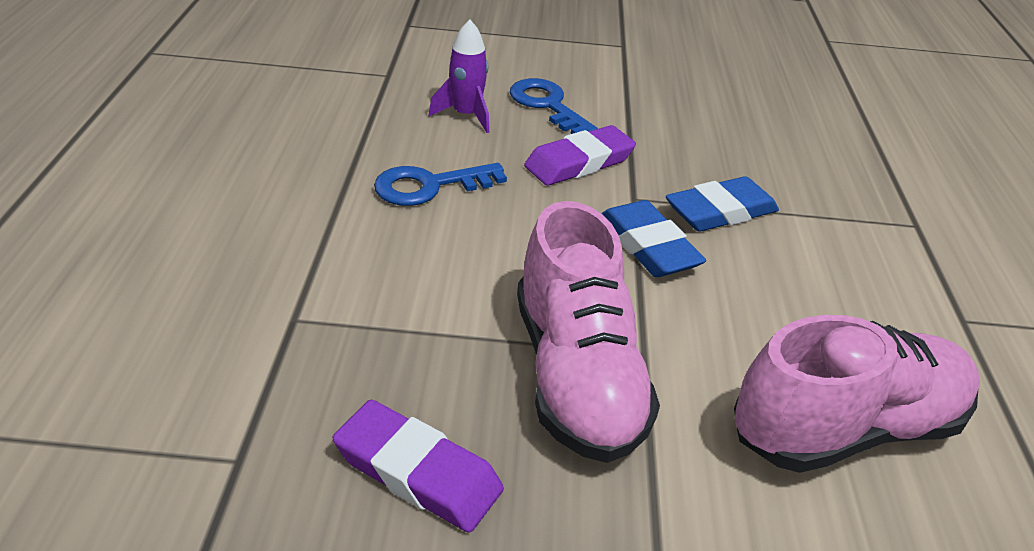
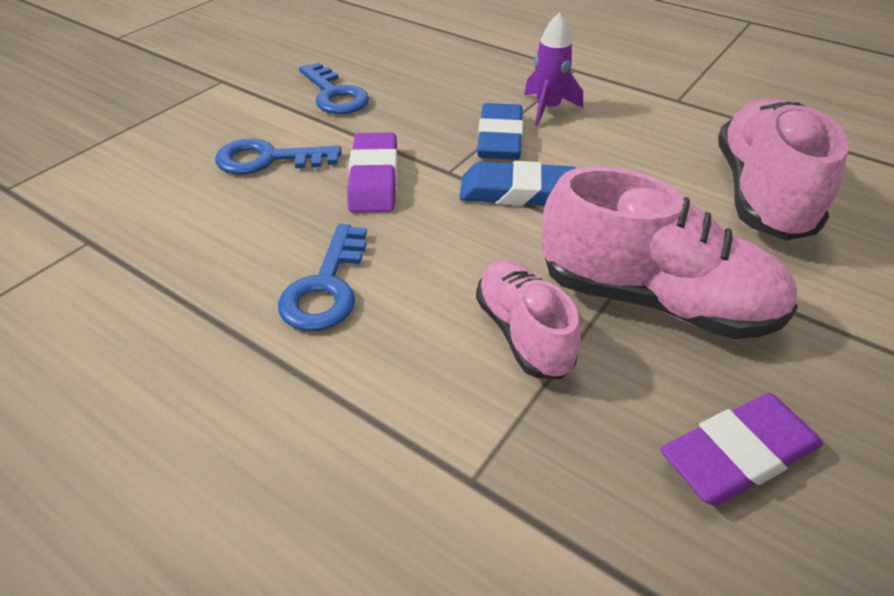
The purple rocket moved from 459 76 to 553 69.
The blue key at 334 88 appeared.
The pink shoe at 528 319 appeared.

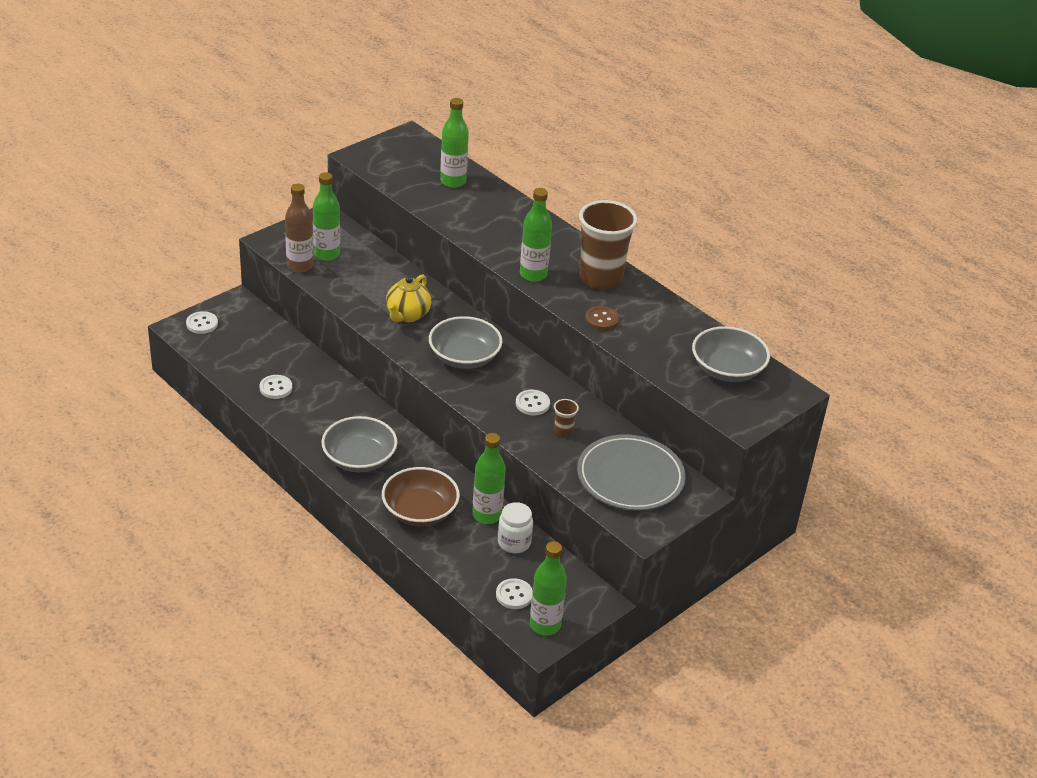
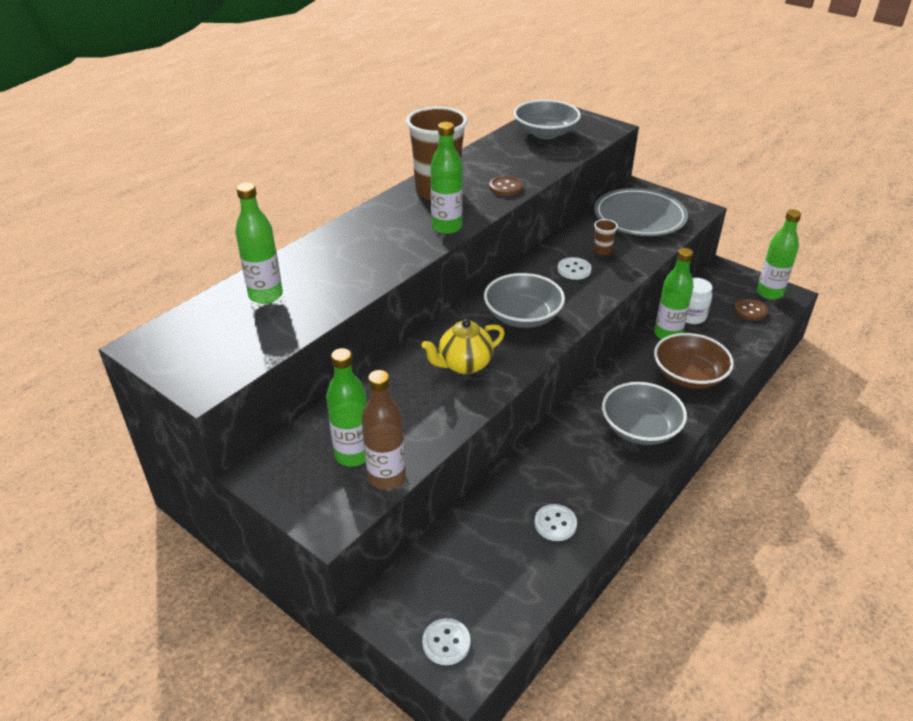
The yellow teapot at 408 298 turned 135 degrees clockwise.
The white button at 514 593 became the brown button at 751 310.

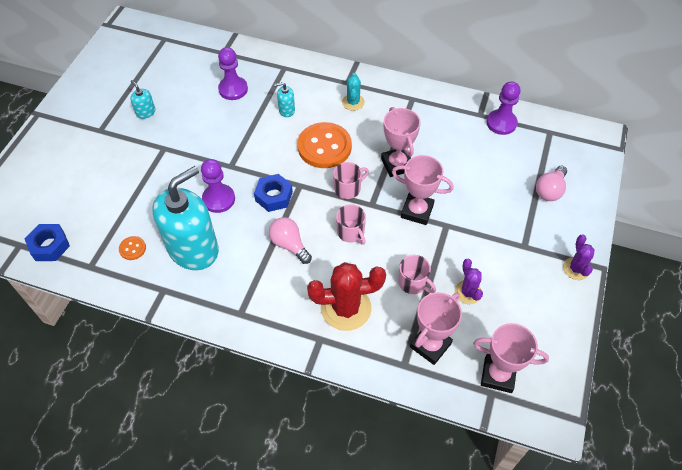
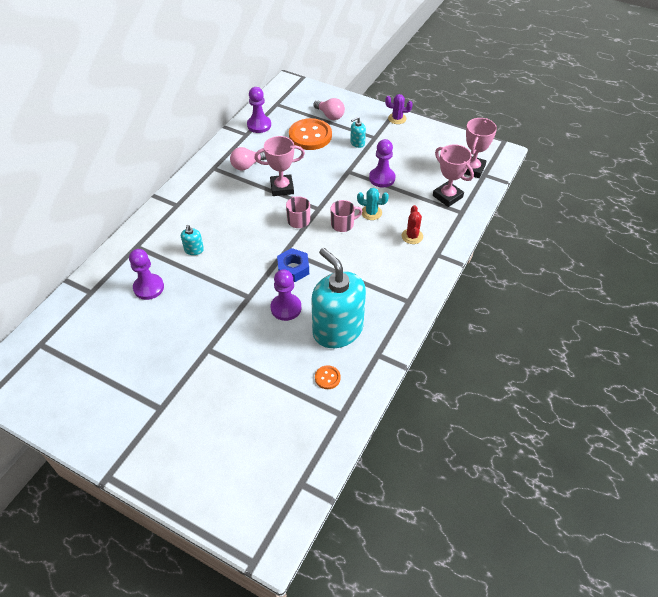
The turquoise cactus moved from 353 92 to 373 204.
The turquoise soap dispenser moved from 142 99 to 358 132.
The orange button moved from 324 145 to 310 134.
The pink trophy at 423 190 disappeared.
The pink light bulb moved from 290 240 to 248 159.
The blue nut at 47 242 disappeared.
The pink mug at 417 274 disappeared.
The purple cactus at 469 281 disappeared.
The red cactus at 346 296 changed to 0.55 times the size.
The purple pawn at 382 163 appeared.

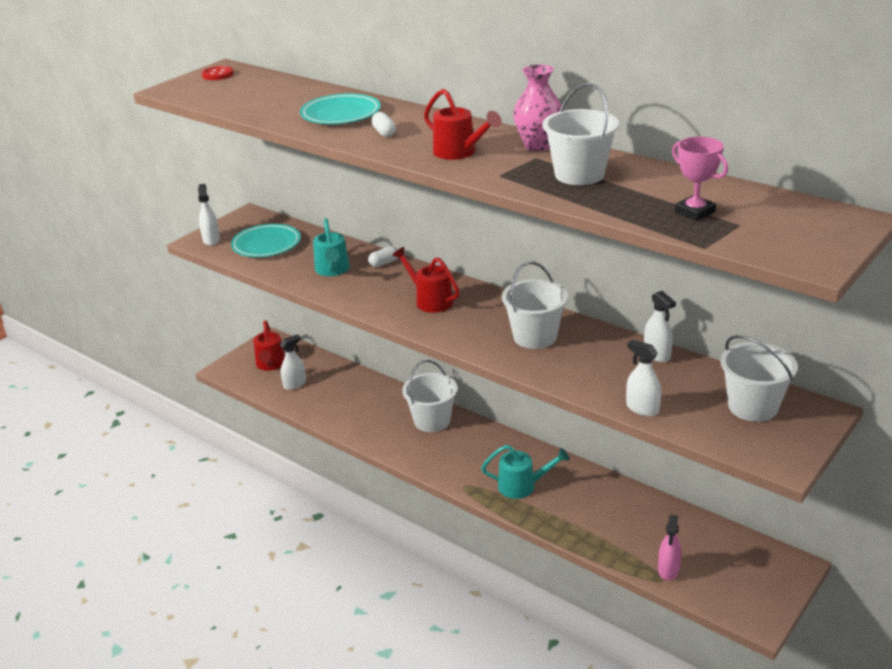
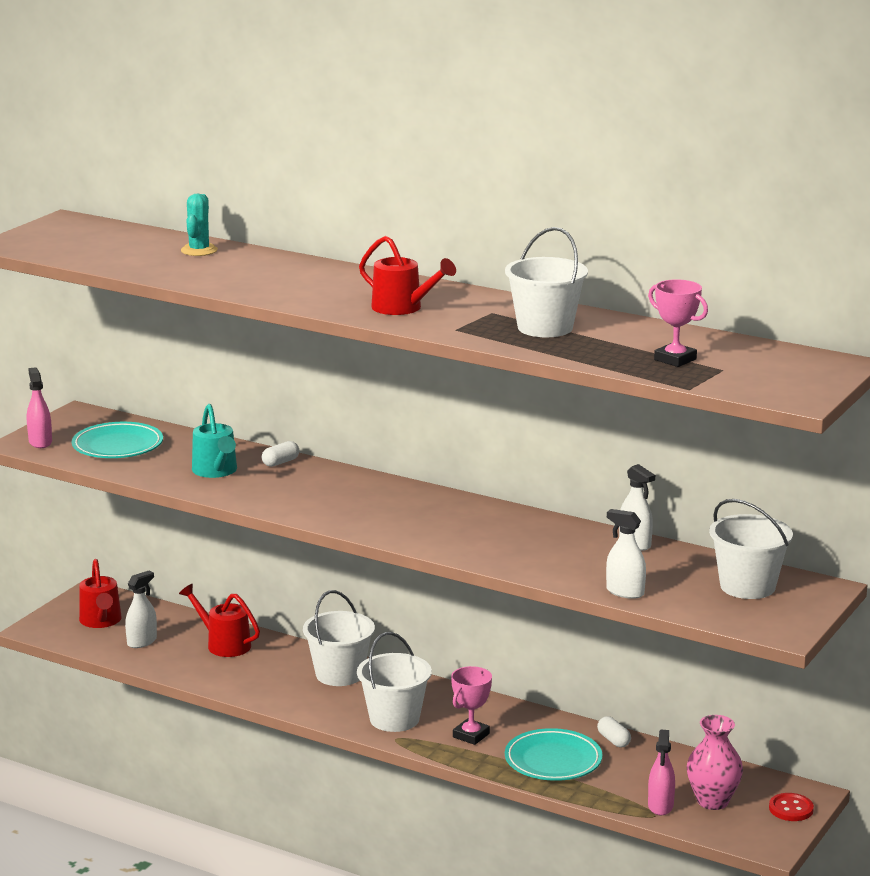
The pink vase moved from 537 107 to 715 762.
The red button moved from 218 73 to 791 807.
The turquoise plate moved from 340 108 to 553 754.
The white capsule moved from 383 124 to 614 731.
The white spray bottle at 209 215 became the pink spray bottle at 39 407.
The red watering can moved from 426 280 to 219 620.
The white bucket moved from 535 305 to 394 682.
The turquoise watering can at 525 472 was replaced by the pink trophy at 471 705.
The turquoise cactus at 199 225 appeared.

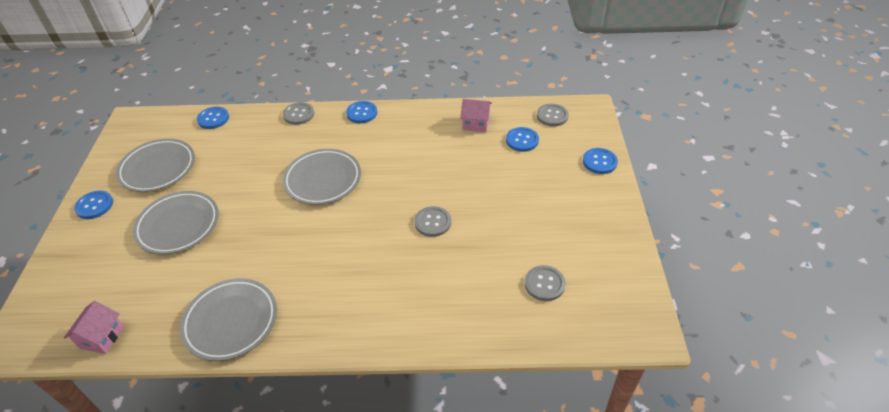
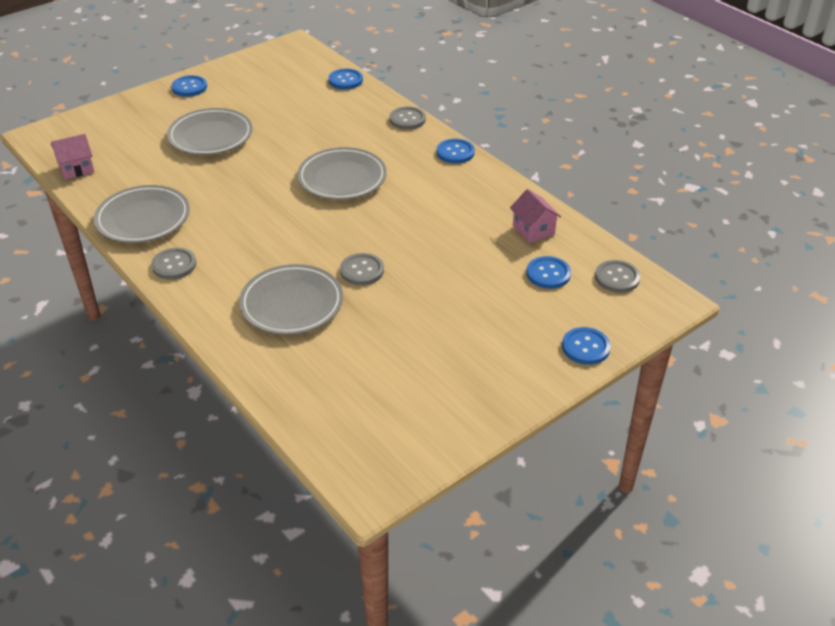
The grey plate moved from 155 165 to 291 299.
The grey button moved from 545 283 to 173 264.

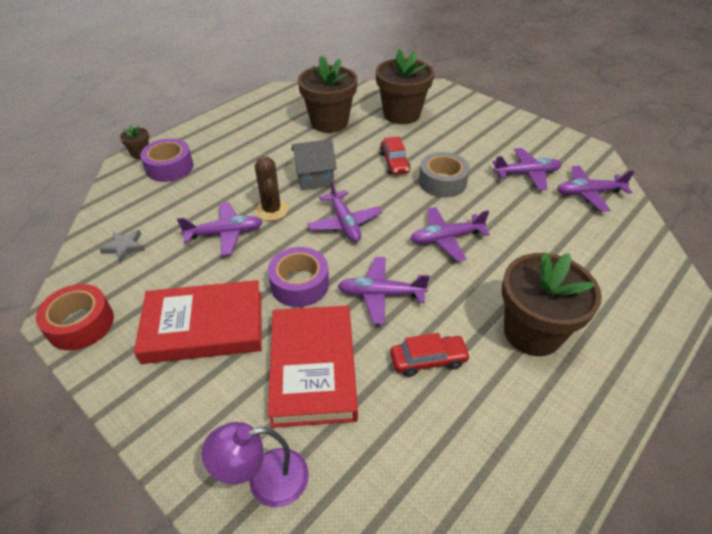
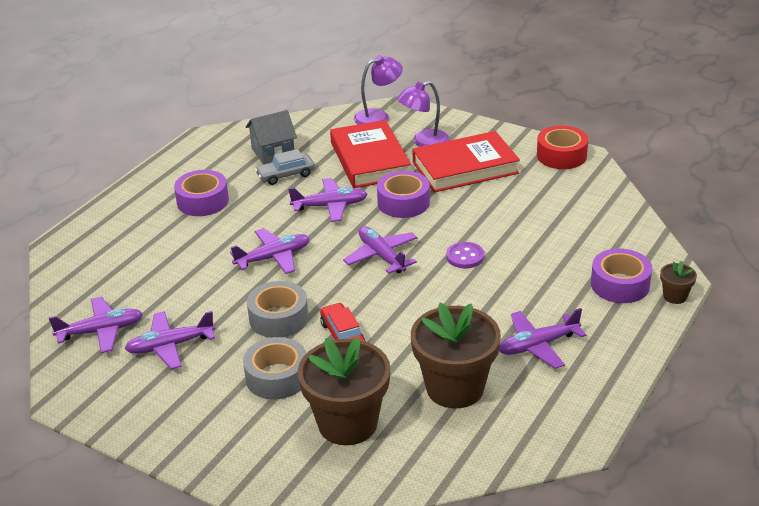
The grey house moved from 314 164 to 271 137.
The brown cactus at 271 188 was replaced by the purple button at 465 255.
The purple plane moved from 220 229 to 542 338.
The grey star at 122 246 disappeared.
The brown flower pot at 552 304 was replaced by the purple tape at 201 193.
The red car at 430 355 became the grey car at 285 167.
The purple lamp at 423 114 appeared.
The grey tape at 275 368 appeared.

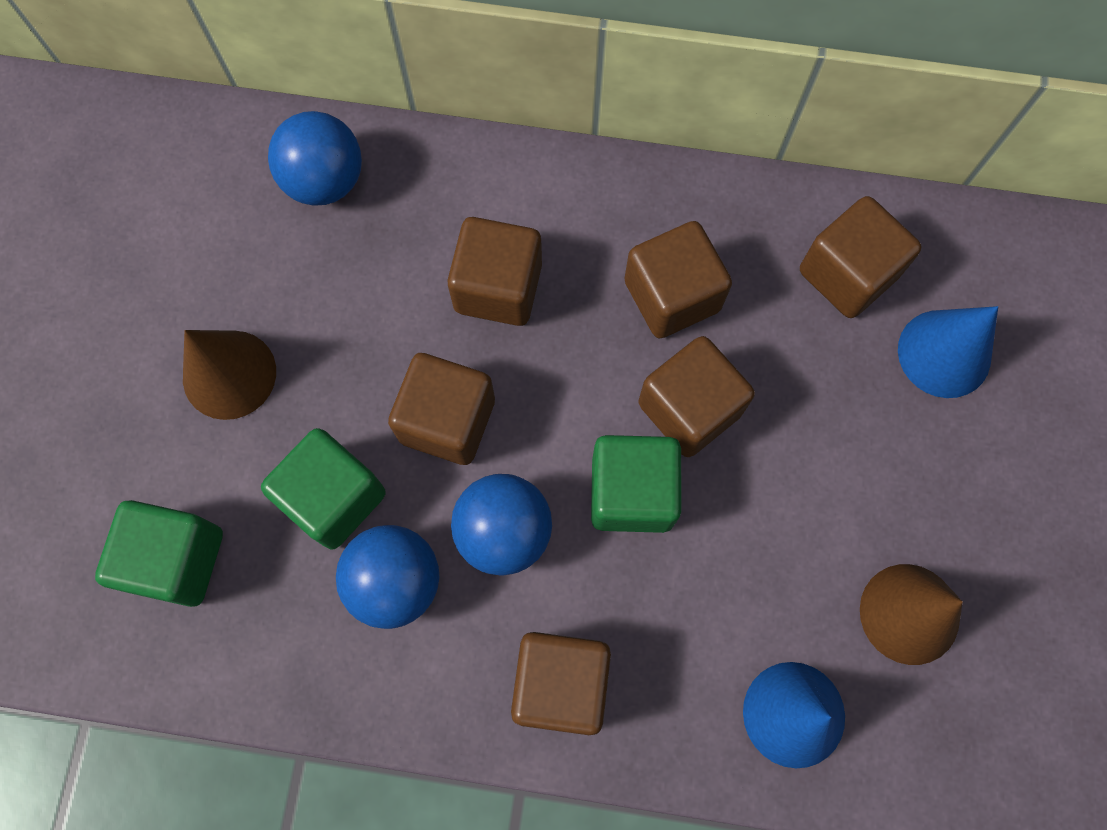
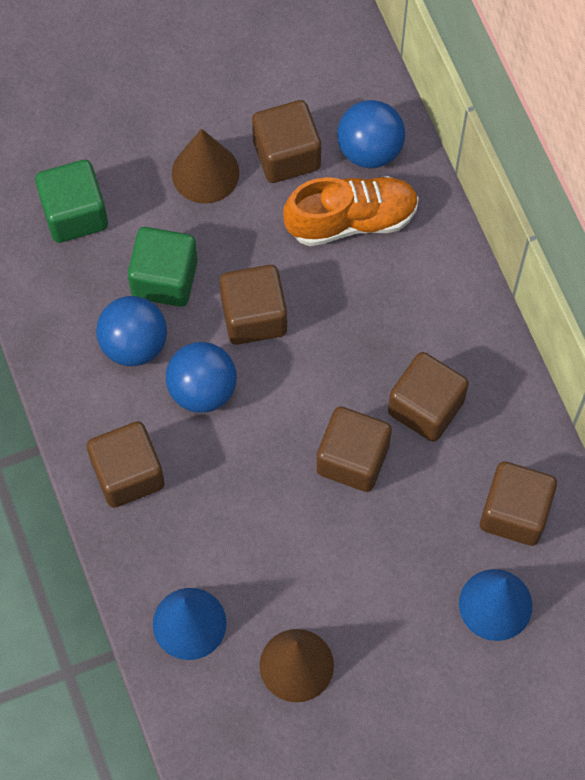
The brown cube moved from 494 271 to 286 141.
The green cube at 636 484 disappeared.
The orange shoe at 351 211 appeared.

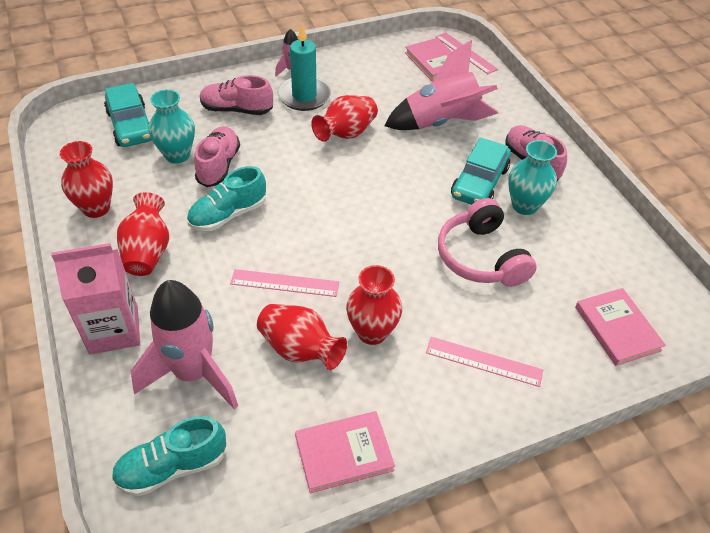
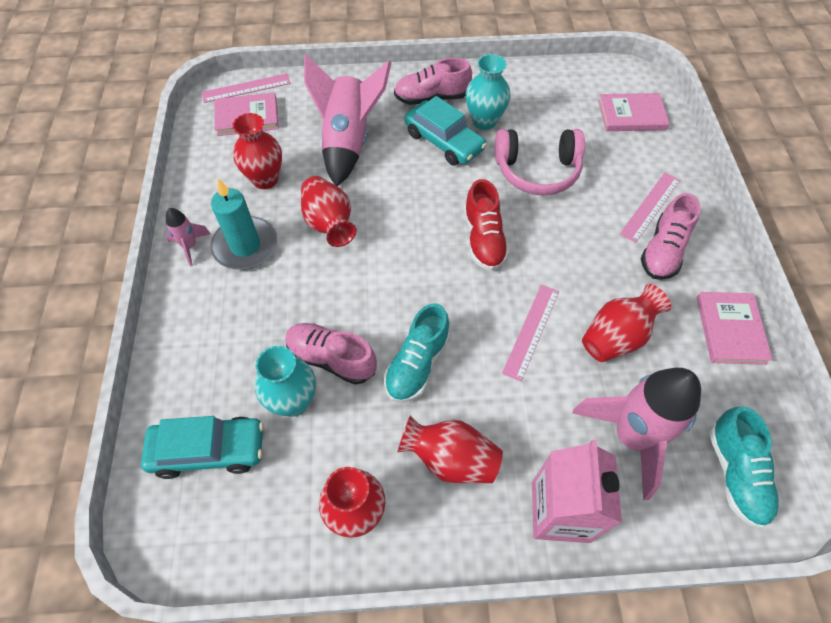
The pink shoe moved from 236 95 to 671 236.
The turquoise shoe at 226 198 turned 45 degrees clockwise.
The red vase moved from 374 305 to 257 151.
The red shoe at 486 225 appeared.

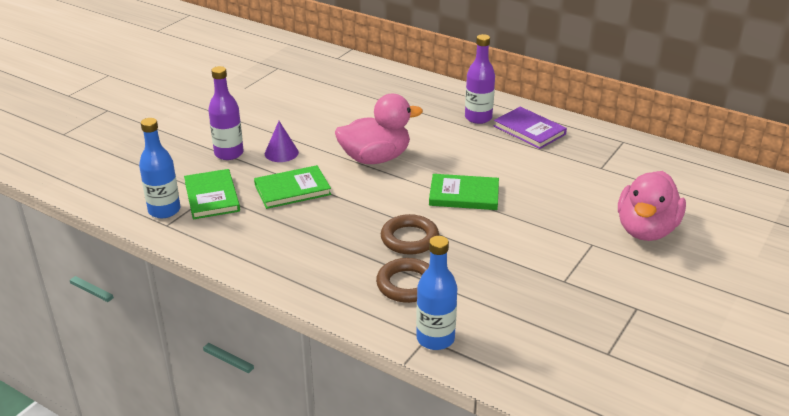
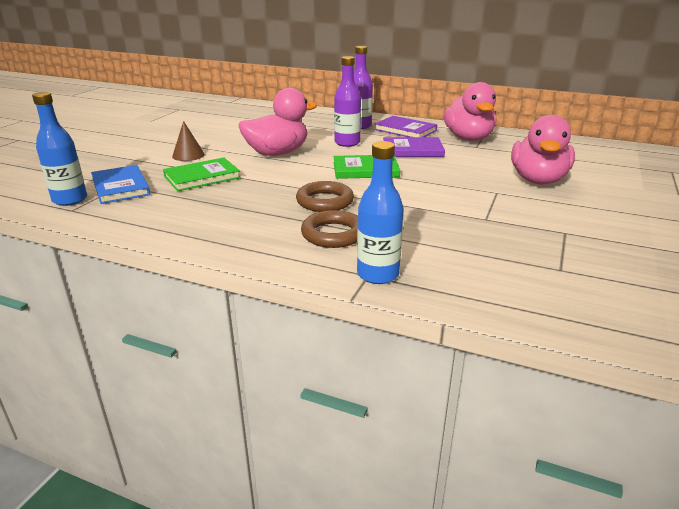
The purple bottle moved from 226 113 to 347 101.
The purple cone at 282 141 became the brown cone at 188 141.
The green book at 212 194 became the blue book at 120 184.
The pink duck at 470 111 appeared.
The purple book at 414 147 appeared.

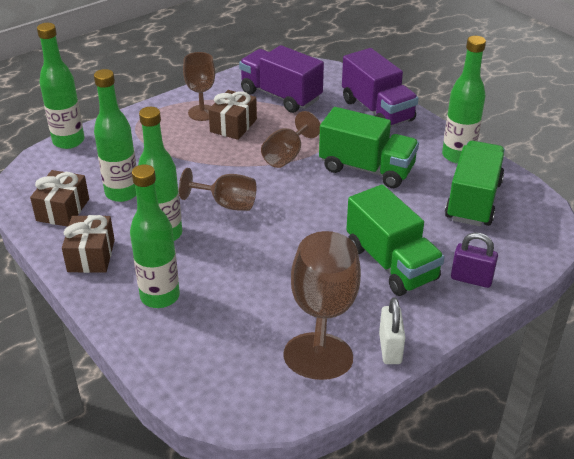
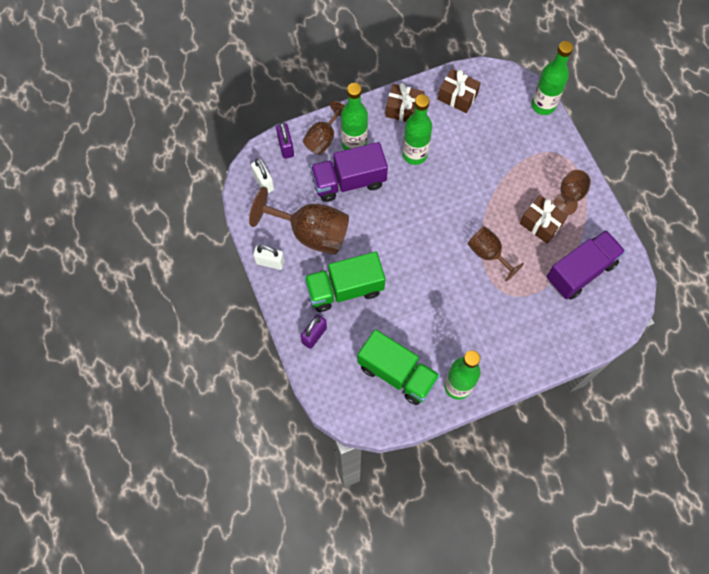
The purple truck moved from 380 87 to 349 172.
The green bottle at 115 135 disappeared.
The green truck at 369 147 disappeared.
The brown goblet moved from 217 189 to 324 128.
The purple padlock at 285 140 appeared.
The white padlock at 262 176 appeared.

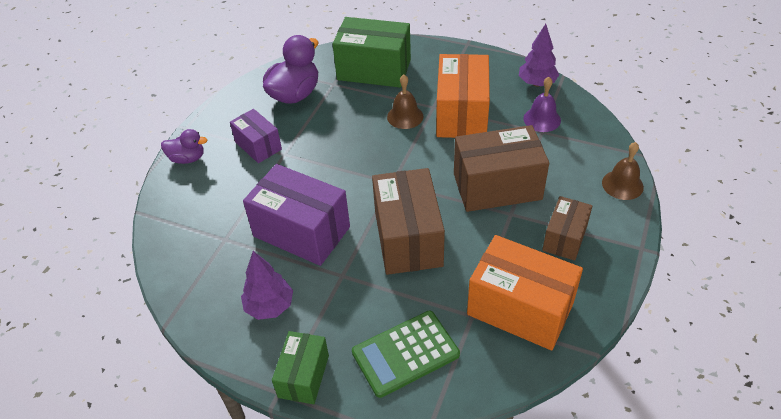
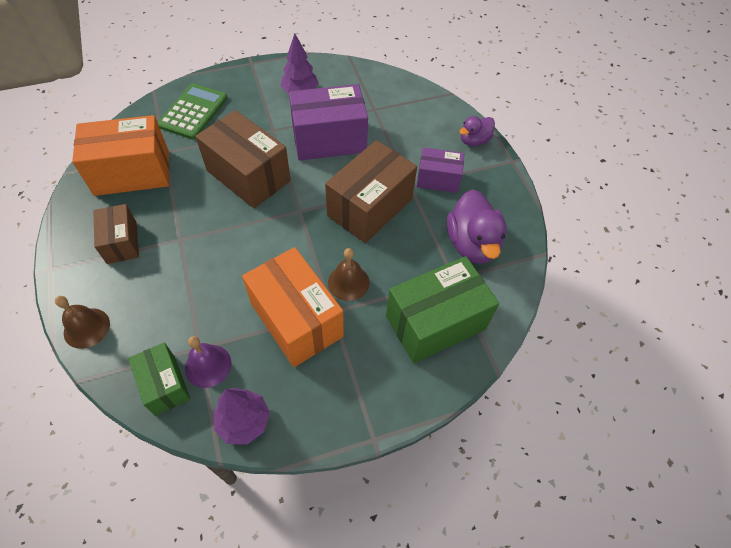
The brown box moved from 501 168 to 371 191.
The green box moved from 300 367 to 159 379.

